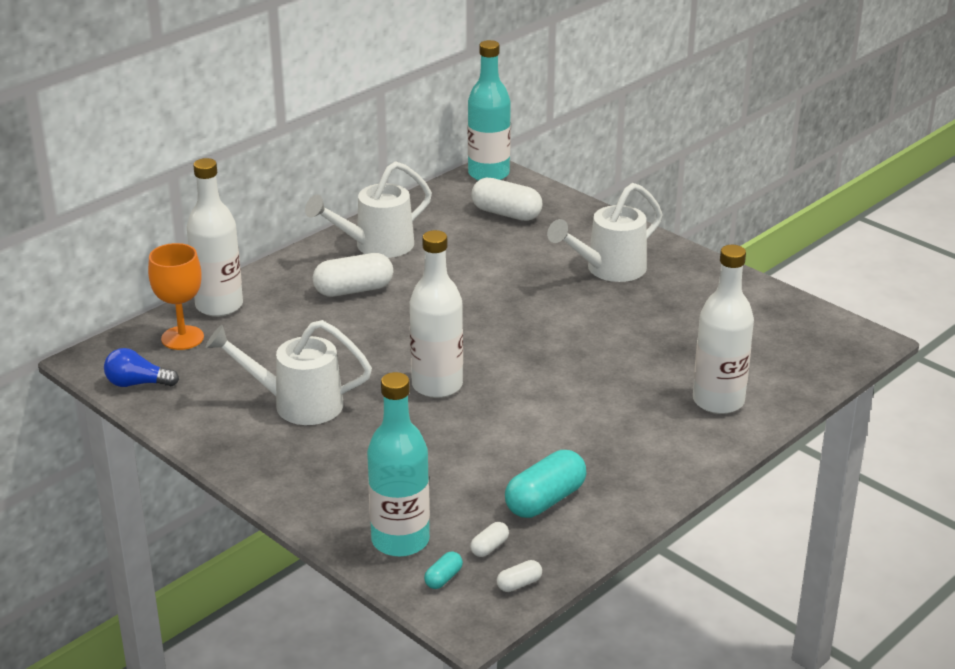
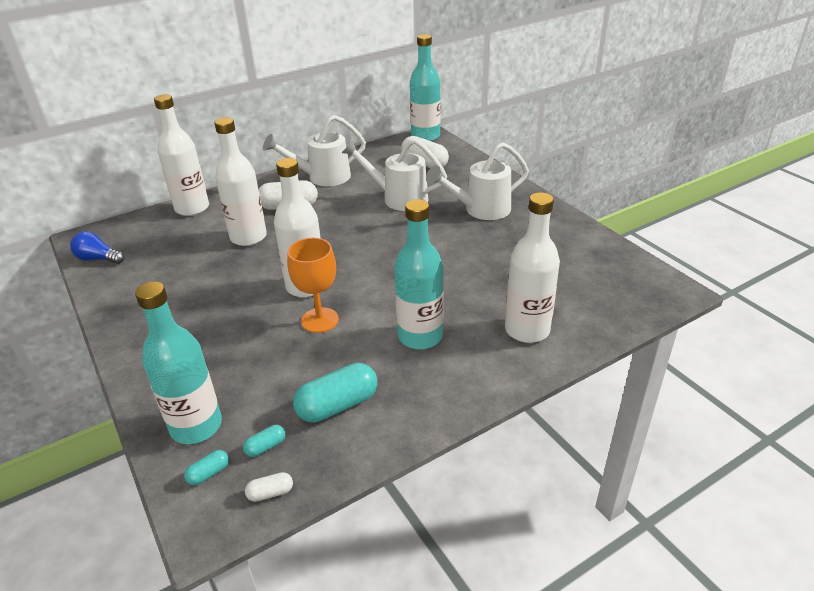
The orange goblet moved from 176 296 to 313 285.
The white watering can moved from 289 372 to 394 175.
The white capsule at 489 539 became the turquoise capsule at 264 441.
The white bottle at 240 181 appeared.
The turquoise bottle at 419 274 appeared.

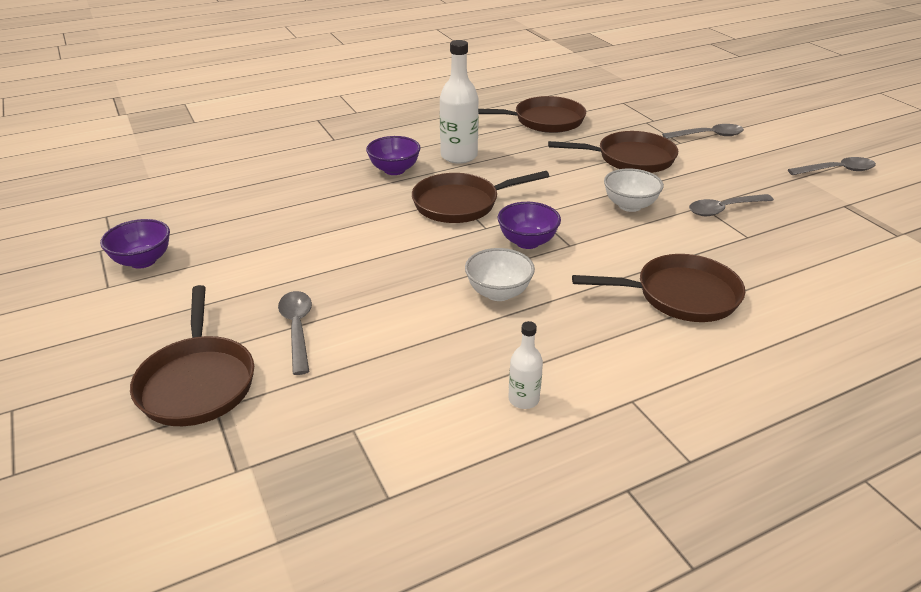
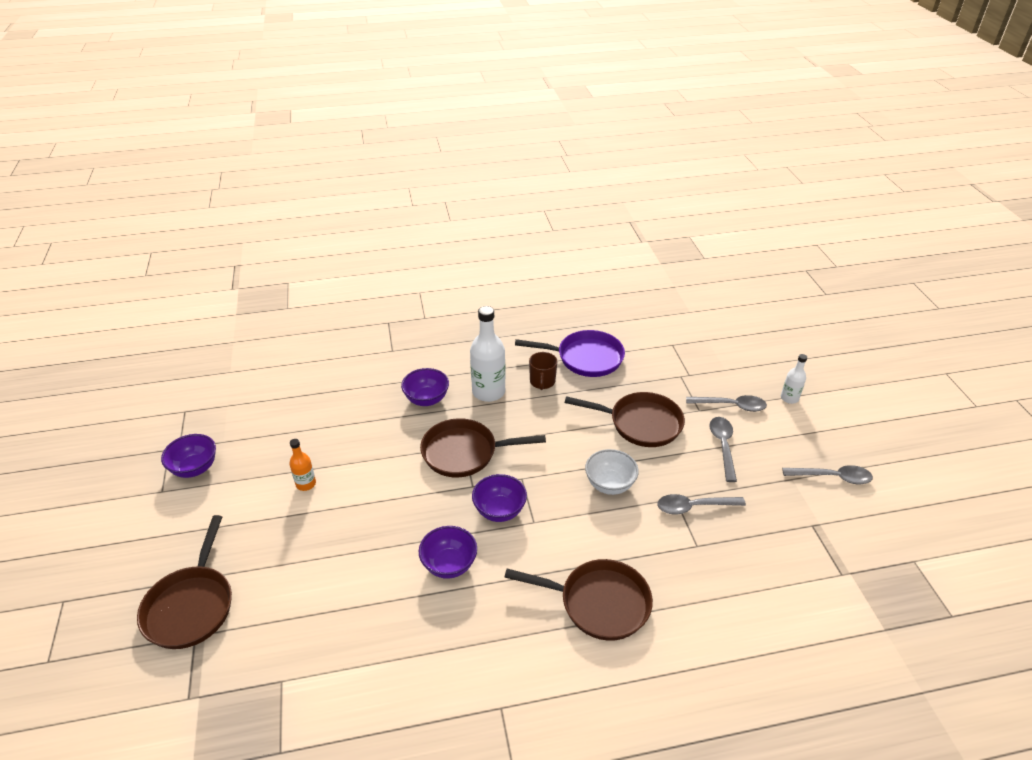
The brown pan at 532 114 became the purple pan at 570 353.
The white bowl at 500 274 became the purple bowl at 448 552.
The grey spoon moved from 295 333 to 723 449.
The white bottle moved from 525 365 to 794 379.
The brown mug at 543 371 appeared.
The orange bottle at 302 465 appeared.

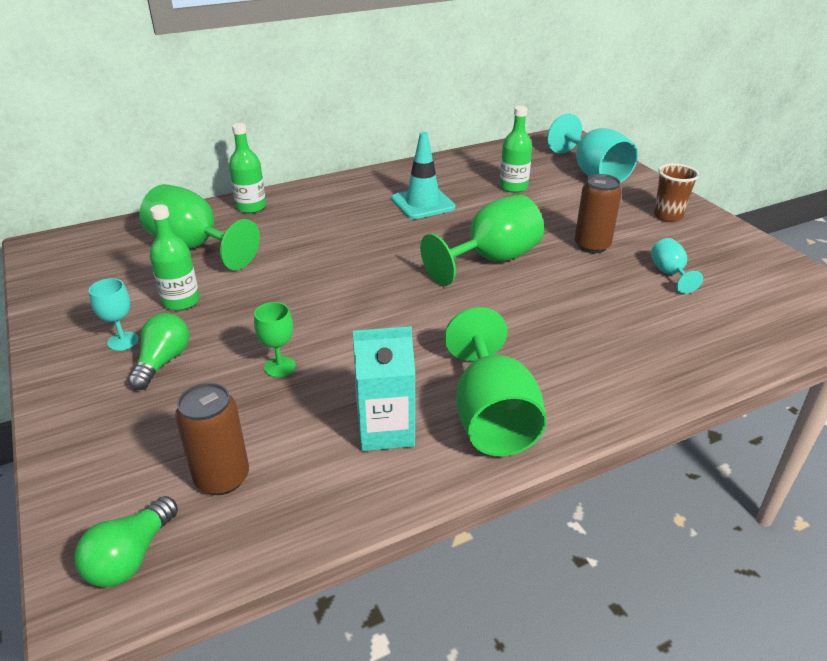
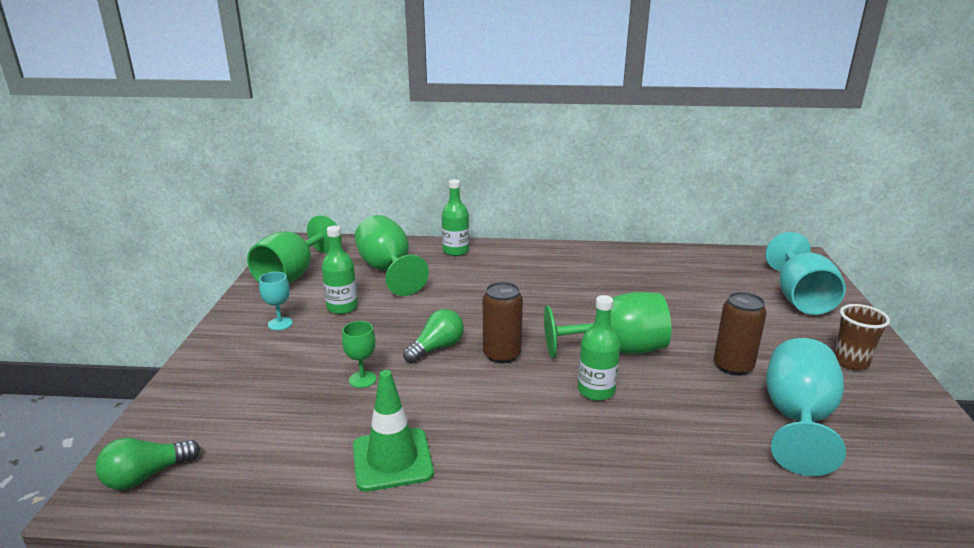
The green bottle moved from 515 149 to 599 348.
The turquoise traffic cone at 423 175 disappeared.
The turquoise goblet at 677 266 changed to 2.02 times the size.
The green goblet moved from 495 381 to 294 249.
The green light bulb moved from 158 351 to 433 336.
The turquoise carton at 384 388 was replaced by the green traffic cone at 393 431.
The brown can moved from 212 439 to 503 323.

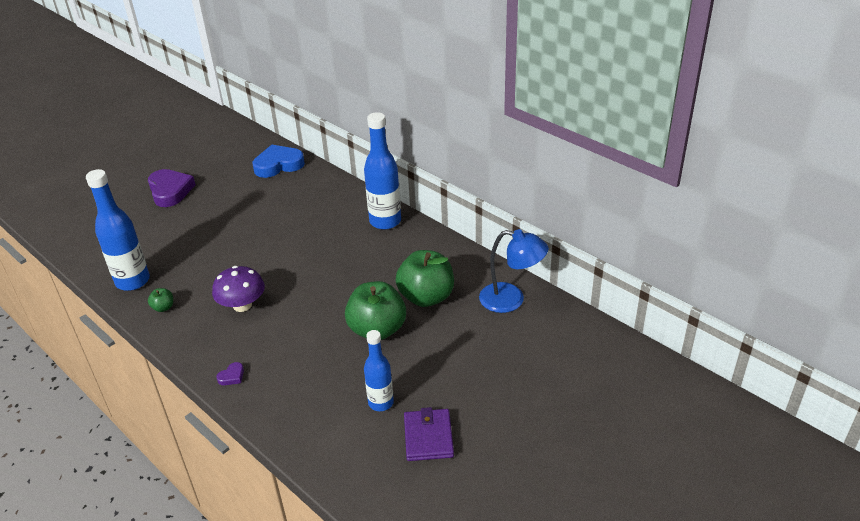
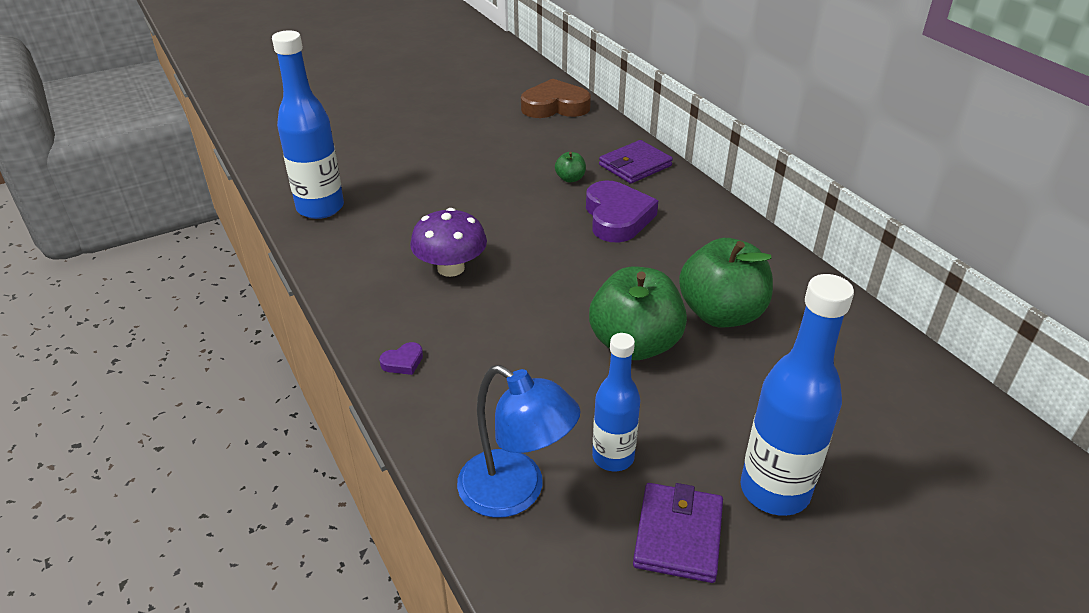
The blue bottle moved from 382 171 to 797 395.
The blue heart at 279 161 became the brown heart at 556 98.
The purple heart moved from 172 188 to 622 211.
The blue lamp moved from 514 271 to 518 441.
The green apple moved from 160 300 to 570 167.
The purple wallet at 636 162 appeared.

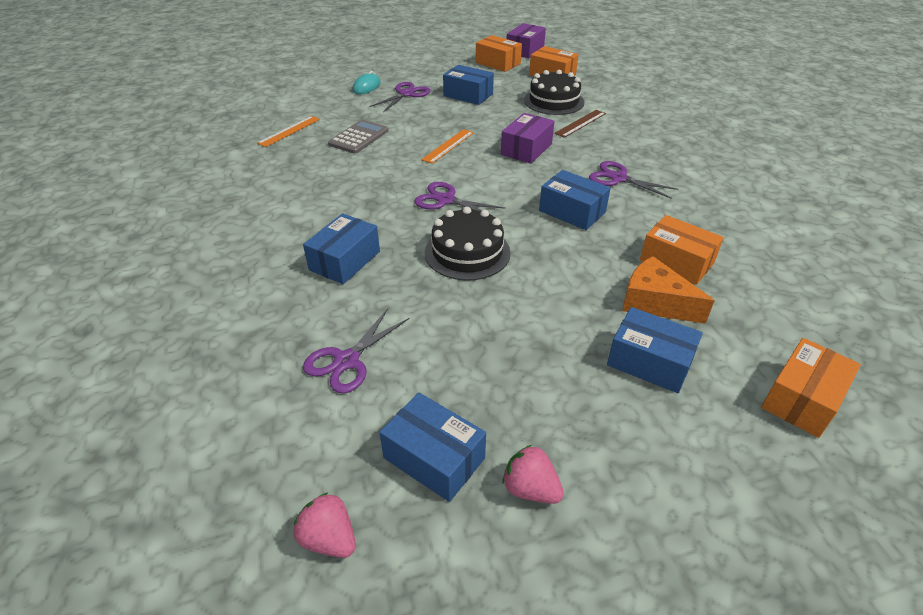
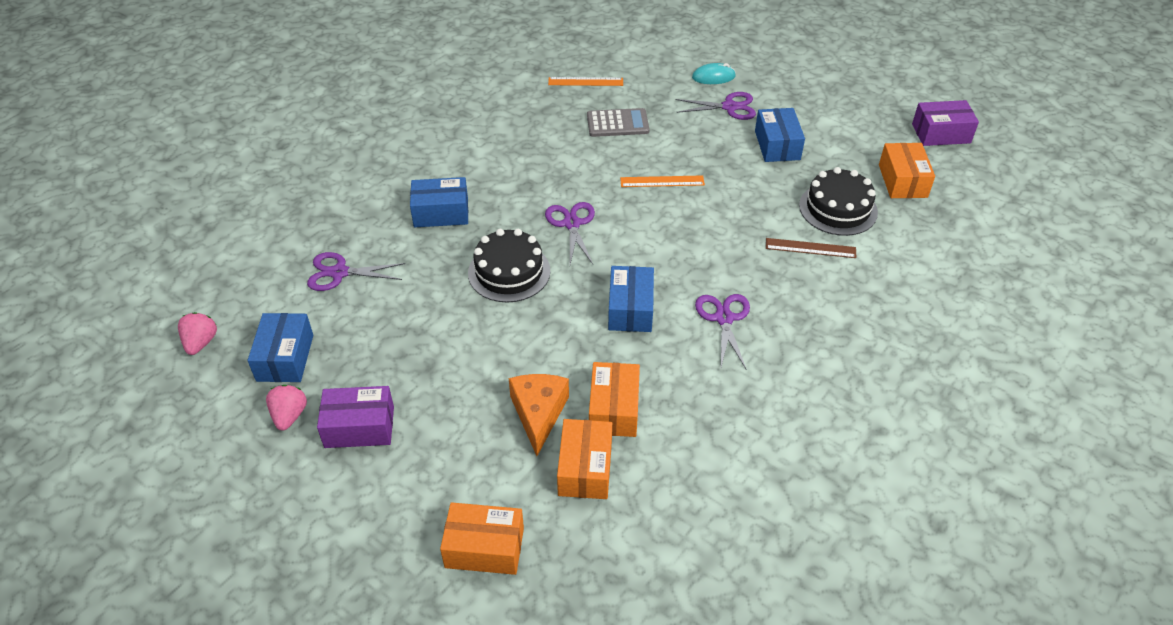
The orange box moved from 498 53 to 584 459.
The purple box moved from 527 138 to 355 417.
The blue box at 655 350 disappeared.

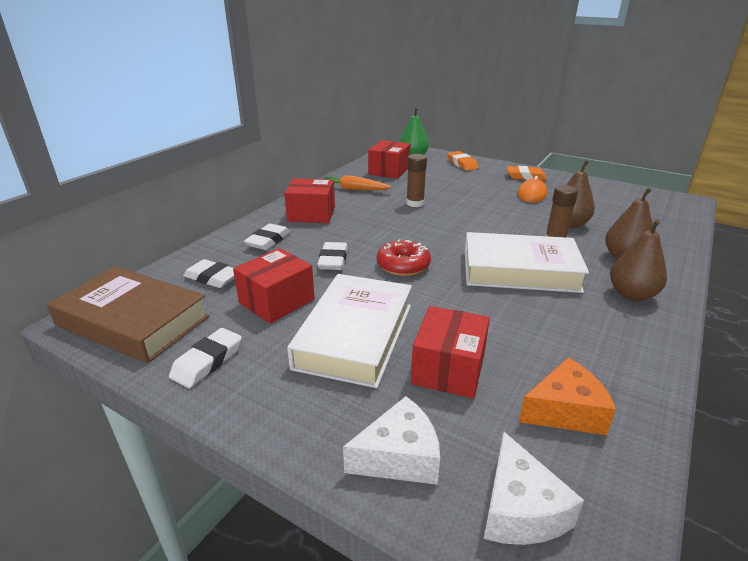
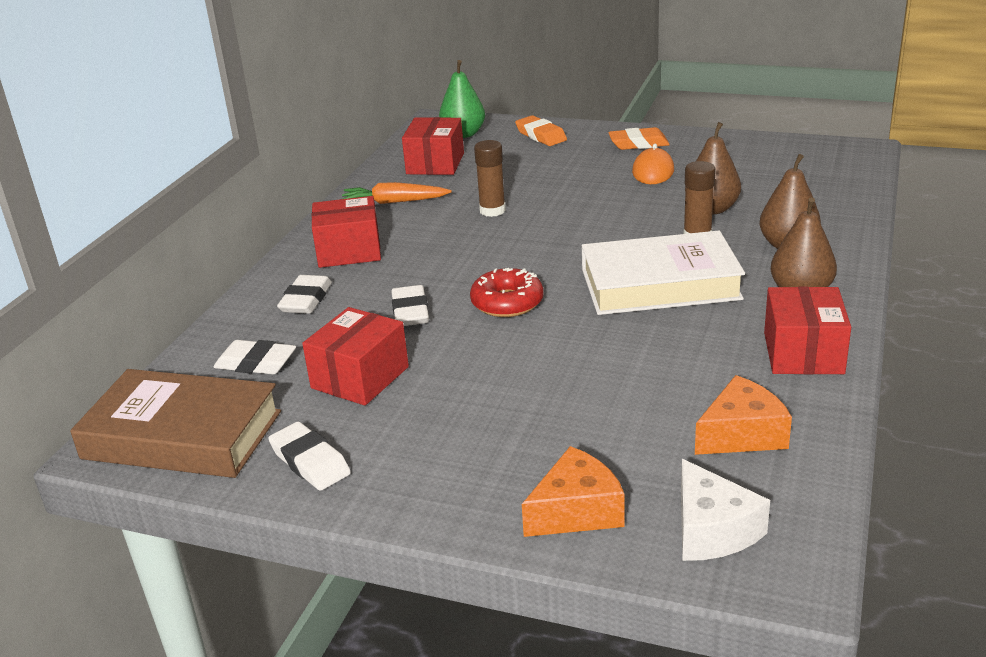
The white book at 349 331 disappeared.
The red box moved from 450 352 to 807 330.
The white eraser at 205 358 turned 60 degrees counterclockwise.
The white cheese at 391 440 became the orange cheese at 573 491.

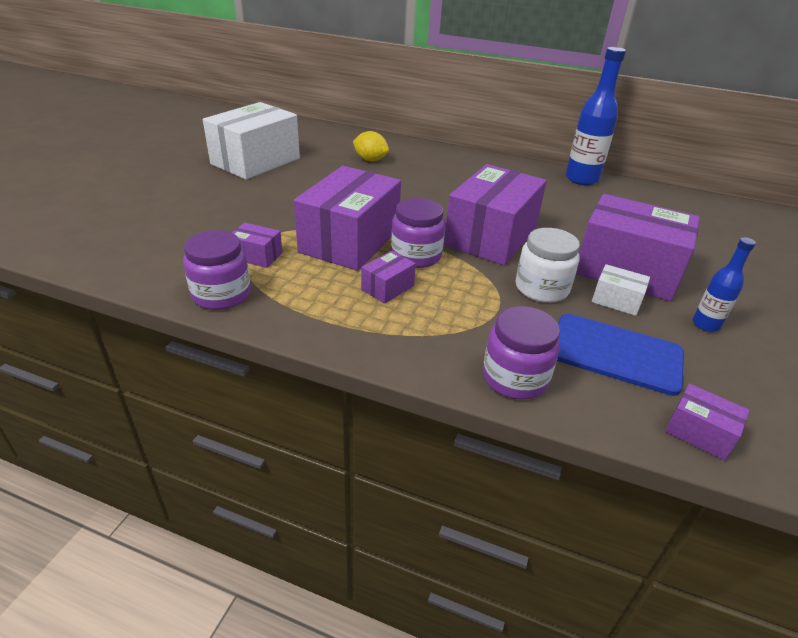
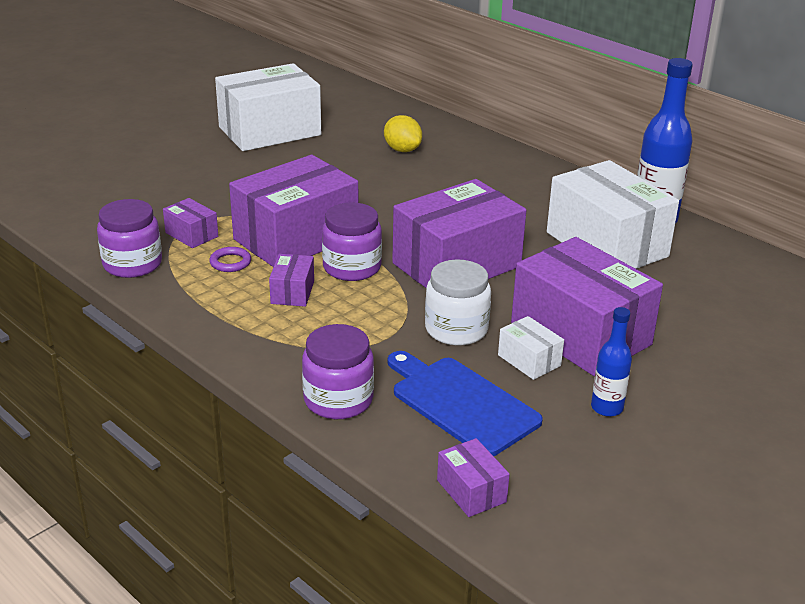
The purple box at 388 277 turned 60 degrees counterclockwise.
The white box at 613 214 appeared.
The purple ring at 230 259 appeared.

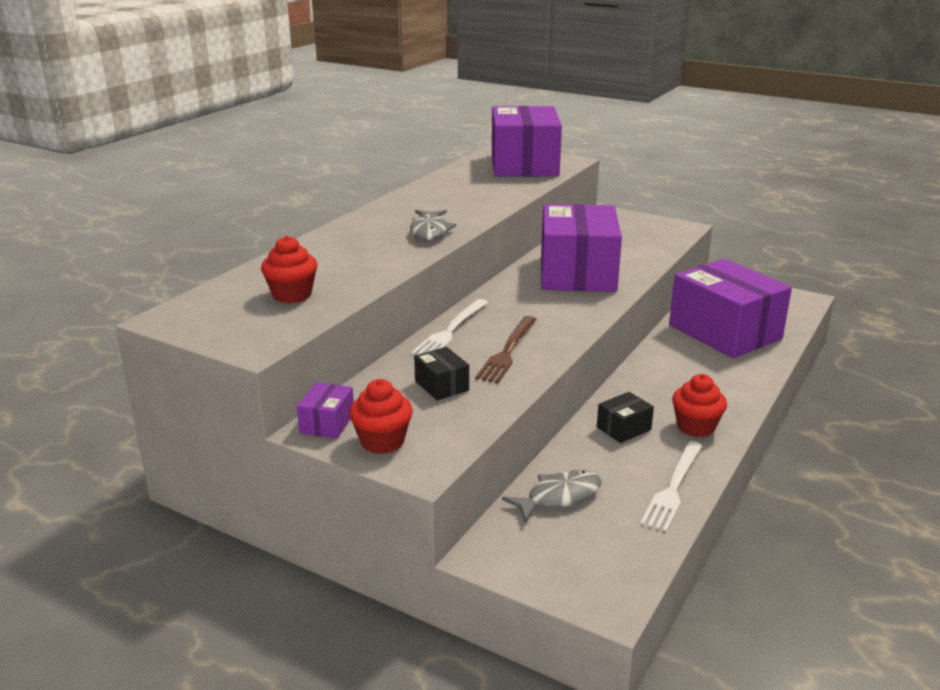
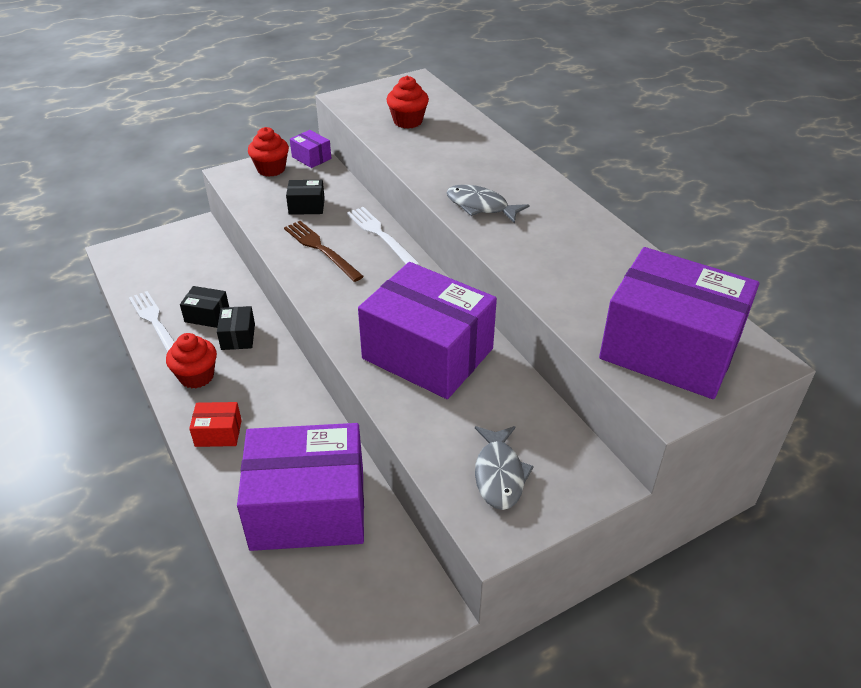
The grey fish moved from 551 496 to 504 468.
The black box at 204 307 appeared.
The red box at 215 424 appeared.

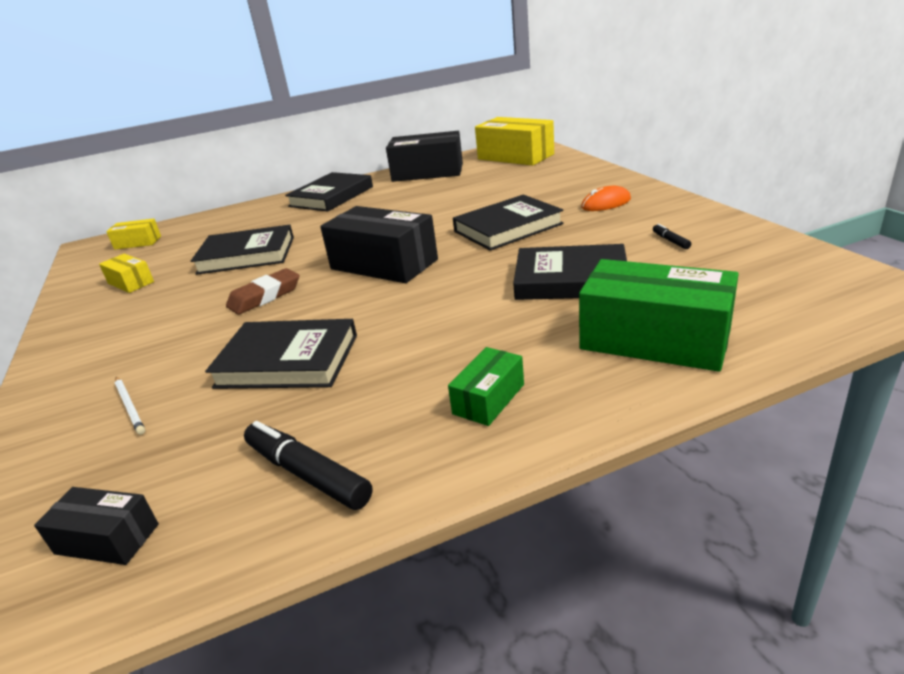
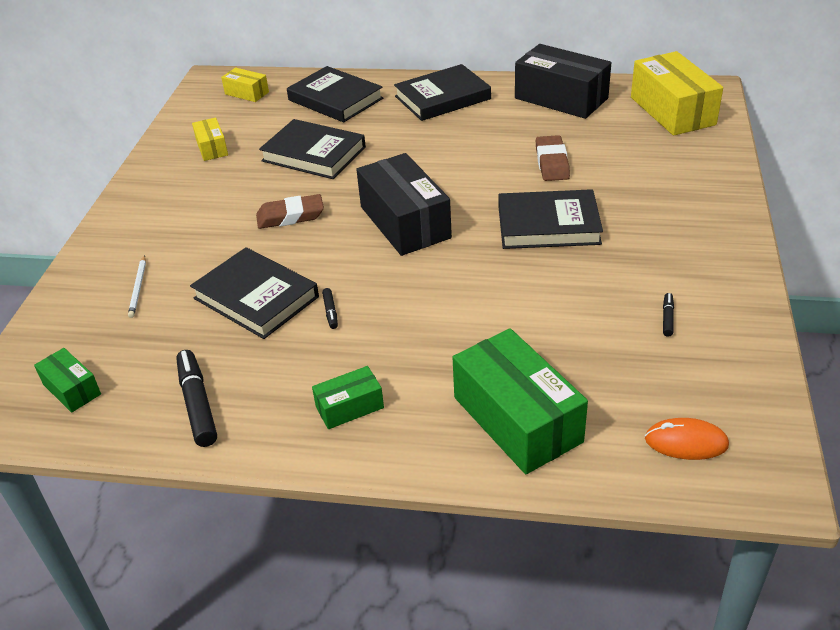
The orange mouse moved from 606 198 to 687 439.
The black book moved from 570 272 to 335 94.
The black box at 96 526 became the green box at 67 380.
The brown eraser at 553 158 appeared.
The black marker at 330 308 appeared.

